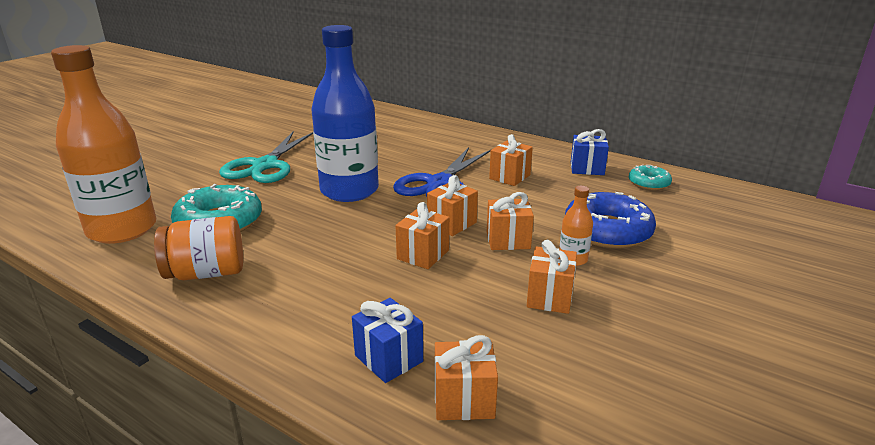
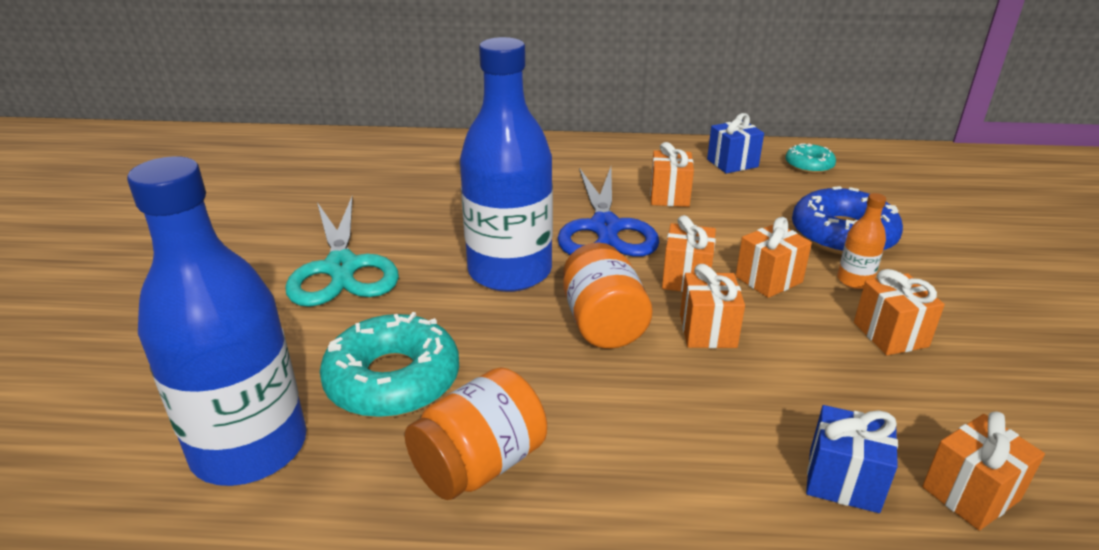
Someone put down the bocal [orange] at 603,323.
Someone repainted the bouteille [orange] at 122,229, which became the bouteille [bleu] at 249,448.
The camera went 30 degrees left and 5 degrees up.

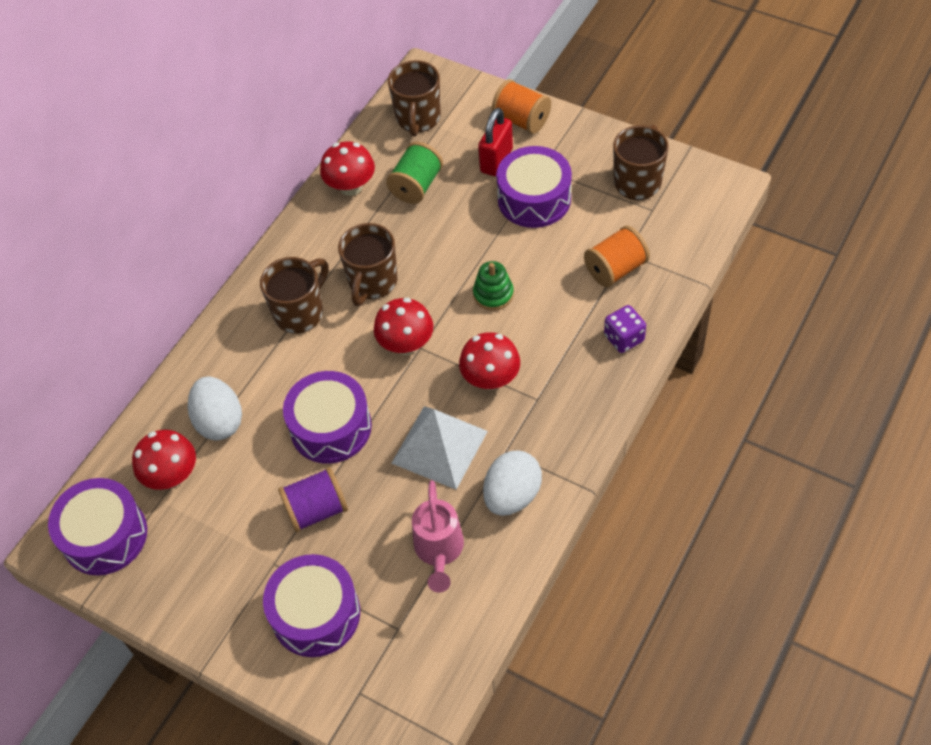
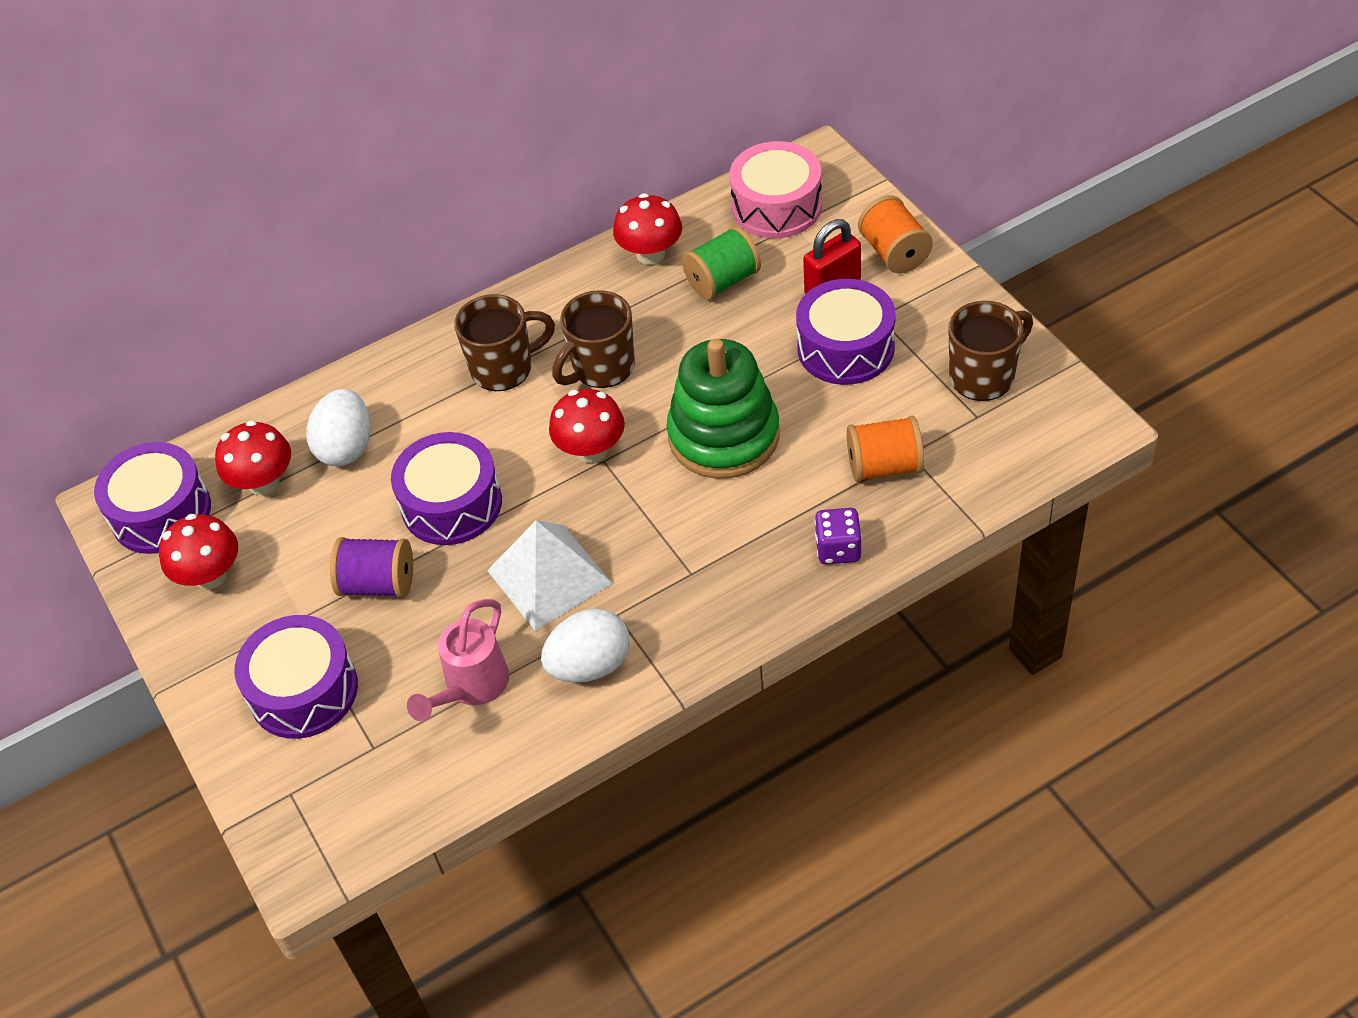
Someone carried the champignon [rouge] from 490,379 to 210,575.
Someone swapped the tasse [marron] at 418,118 for the tambour [rose] at 776,206.
Someone scaled the jouet à empiler [vert] at 493,294 by 2.12.
The camera went 30 degrees right and 5 degrees down.

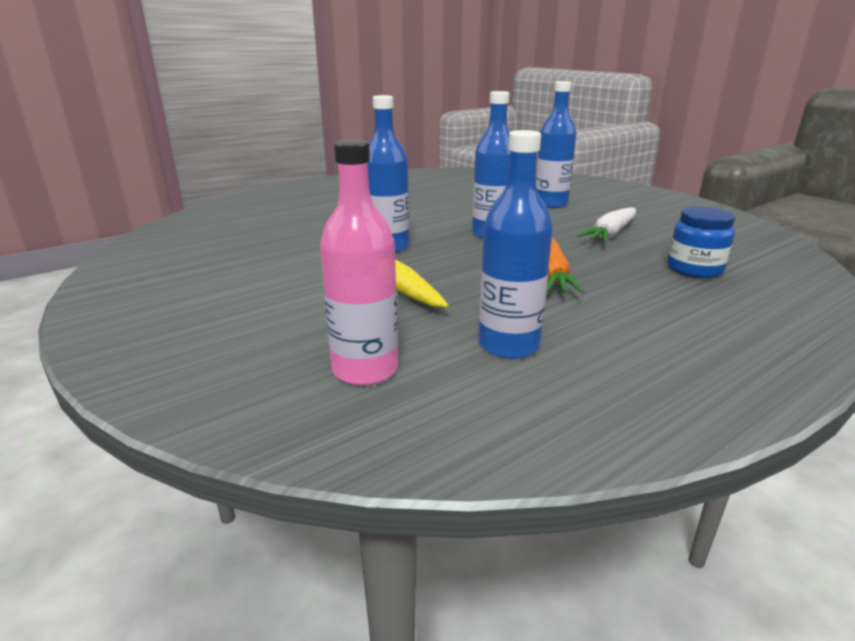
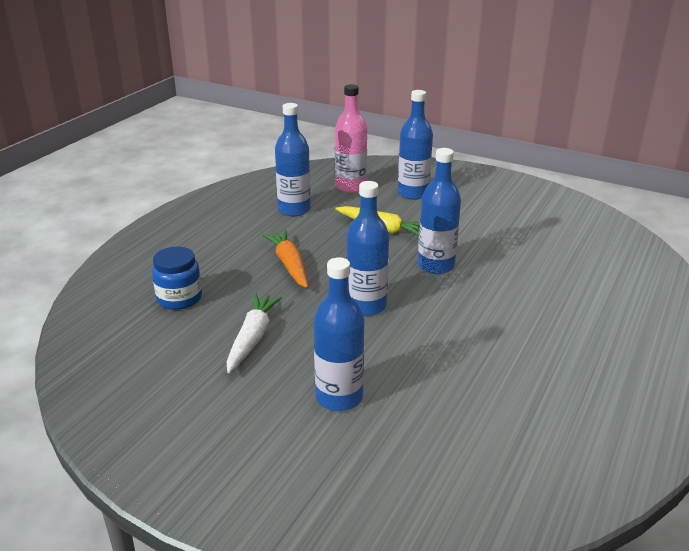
Someone put down the bouteille [bleu] at 413,193.
The camera went 155 degrees right and 5 degrees up.

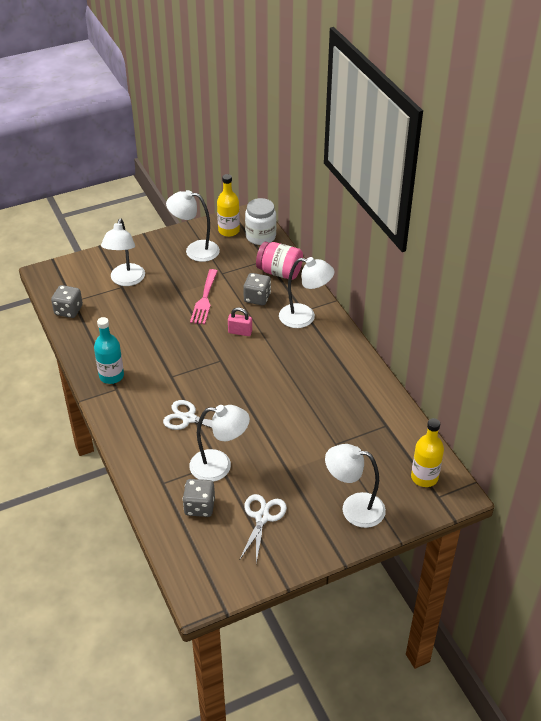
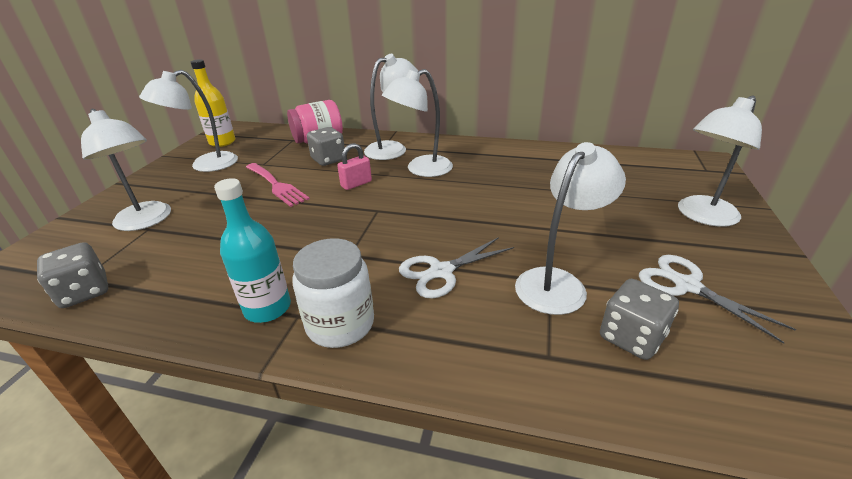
Someone took away the bouteille [jaune] at 424,477.
Someone put down the lampe [blanc] at 421,169.
Someone carried the bocal [blanc] from 260,236 to 340,324.
The camera went 50 degrees left and 10 degrees down.

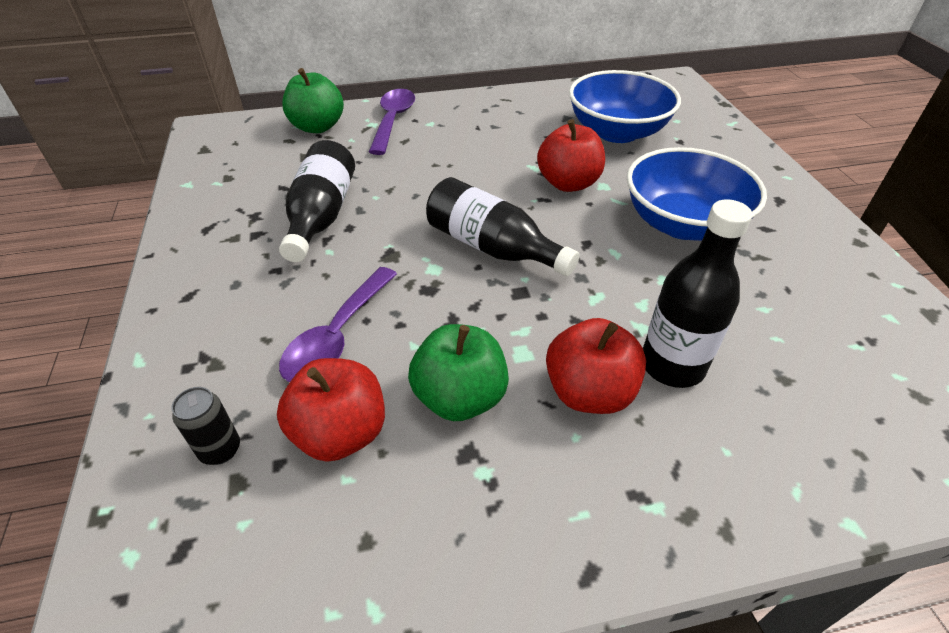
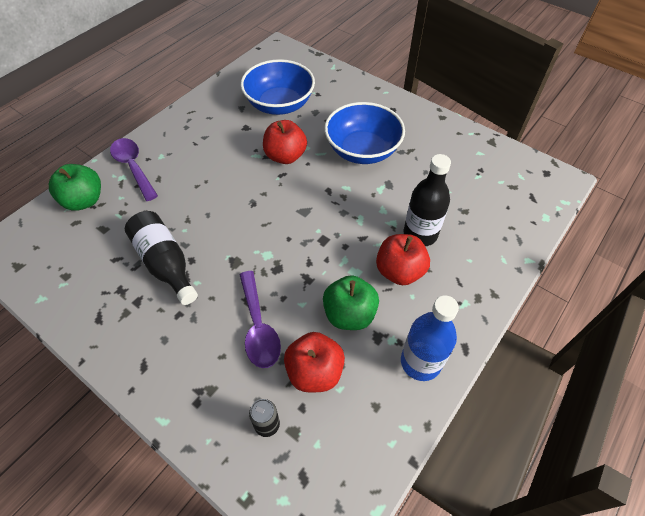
Someone took away the bouteille [noir] at 492,247.
Someone put down the bouteille [bleu] at 420,362.
The camera went 40 degrees left and 10 degrees up.

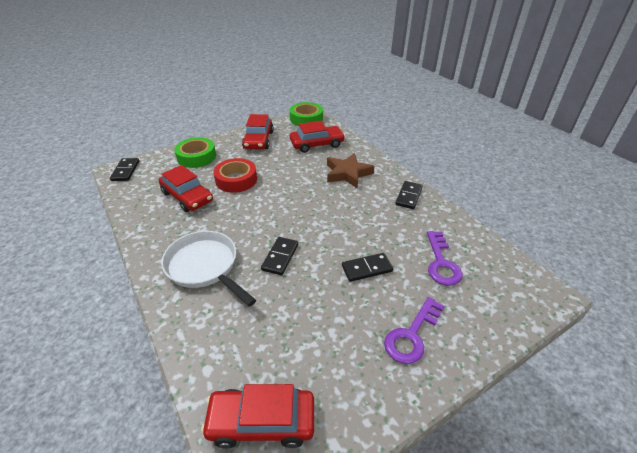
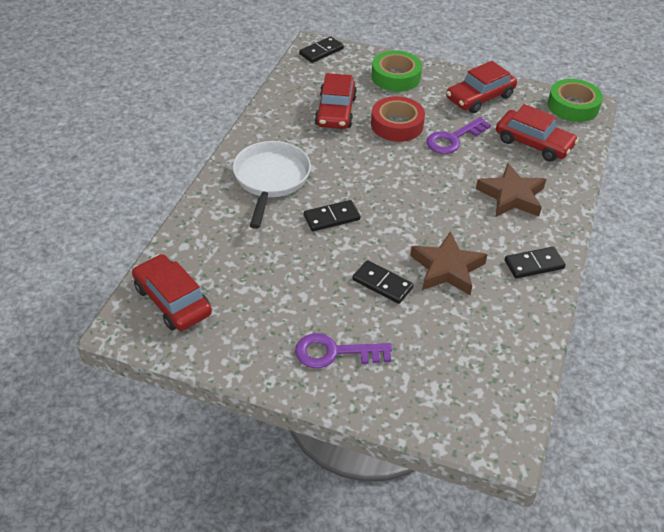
Someone put down the étoile [marron] at 447,268.
Someone carried the clé [violet] from 441,263 to 453,139.
The camera went 50 degrees right and 5 degrees up.

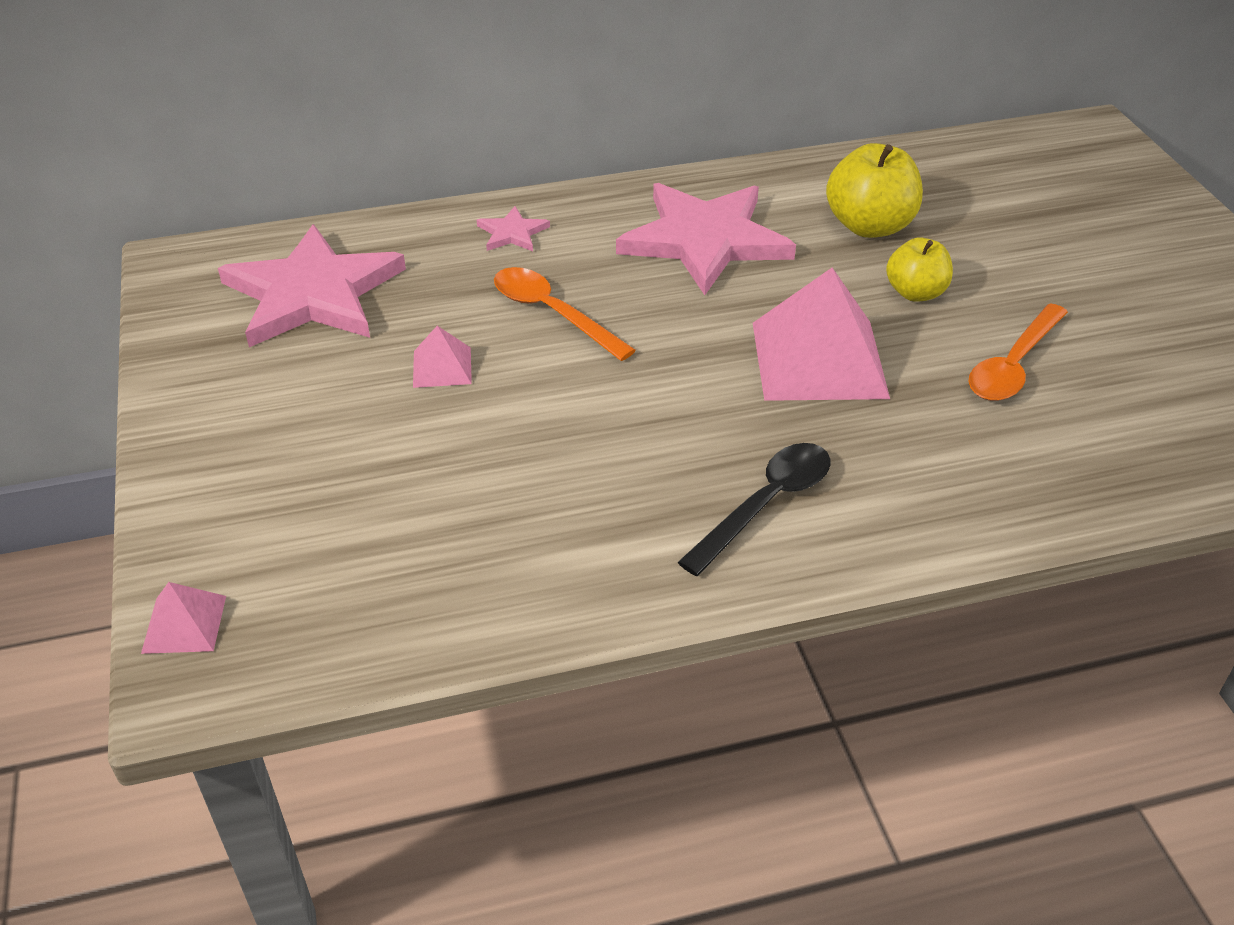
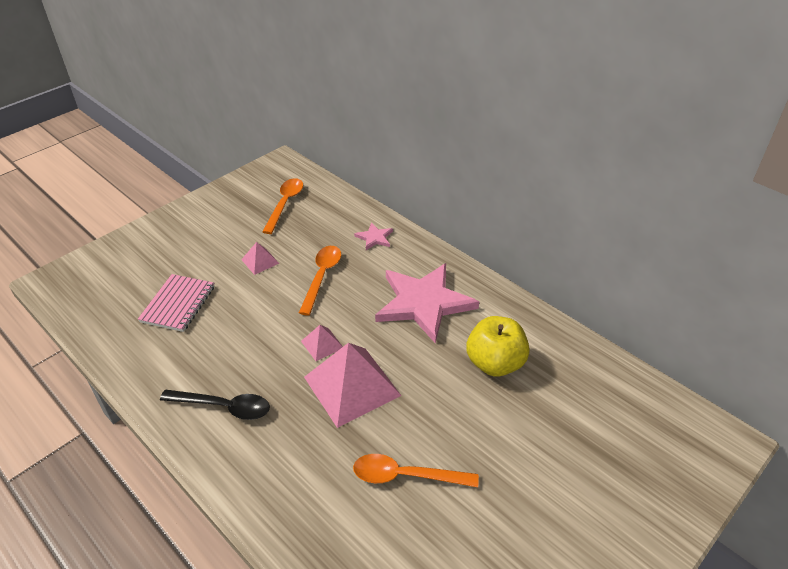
Someone took away the pomme [jaune] at 915,293.
Someone put down the carnet [rose] at 178,304.
Someone carried the pyramide [rose] from 184,624 to 322,344.
Someone swapped the étoile [rose] at 313,294 for the cuillère [orange] at 285,204.
The camera went 60 degrees right and 0 degrees up.

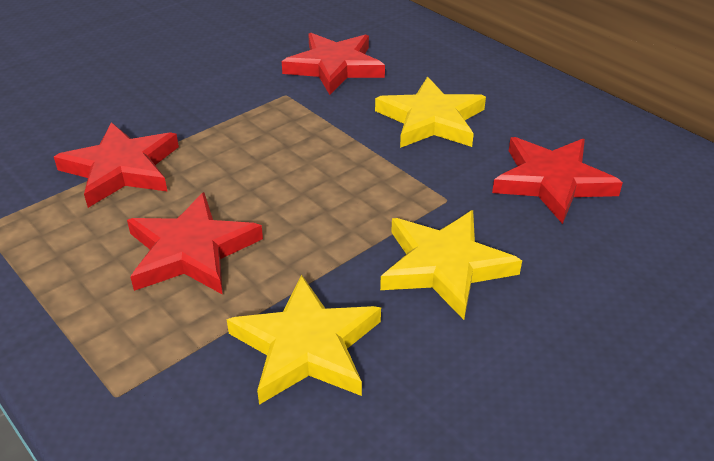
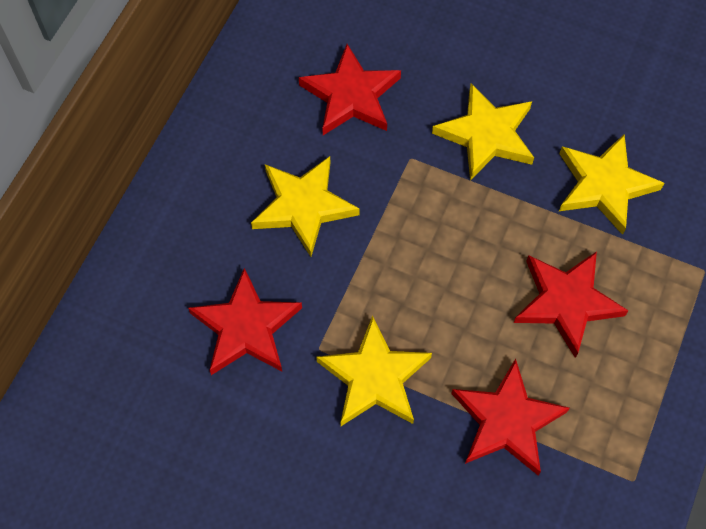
Someone put down the étoile [jaune] at 374,377.
The camera went 115 degrees left and 25 degrees up.

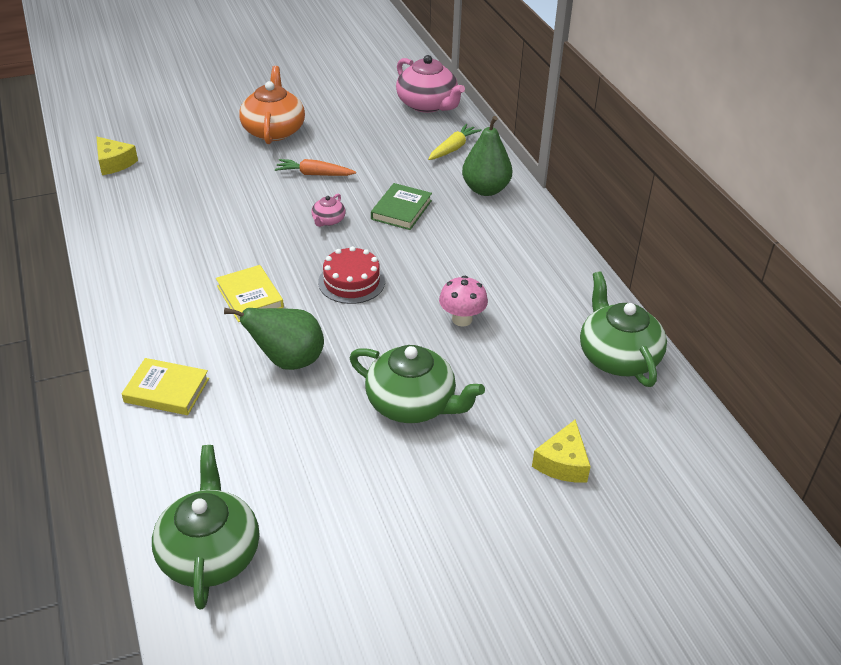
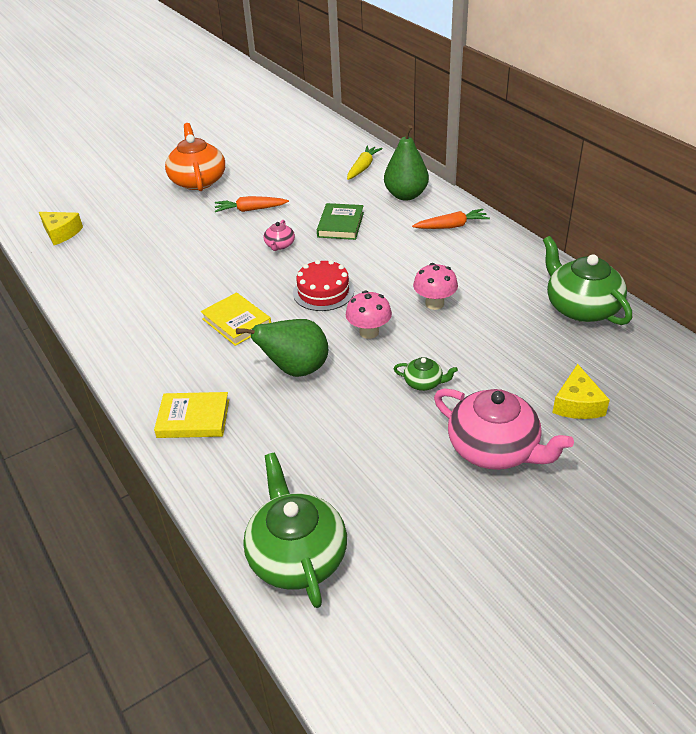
Someone put down the champignon [rose] at 369,332.
Someone put down the carotte [orange] at 451,226.
Someone carried the théière [rose] from 427,104 to 494,448.
Someone scaled the théière [vert] at 412,404 by 0.47.
The camera went 10 degrees left and 0 degrees up.

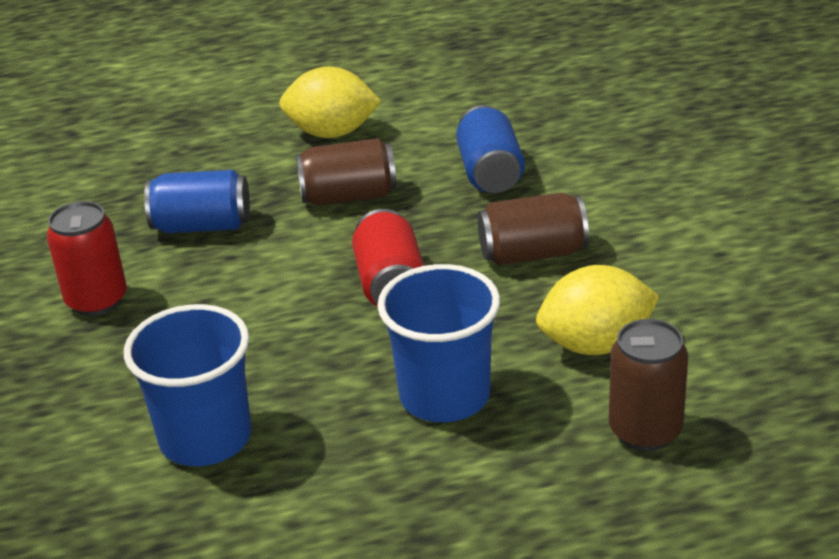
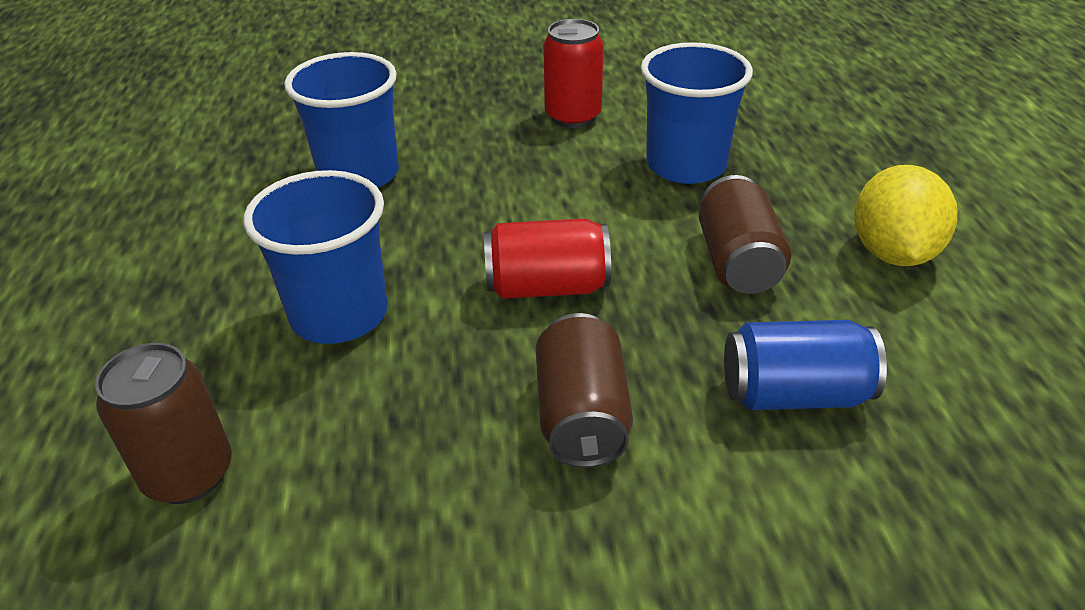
Someone took away the citron [jaune] at 596,344.
Someone swapped the canette [bleu] at 202,226 for the gobelet [bleu] at 686,165.
The camera went 95 degrees right and 5 degrees up.

